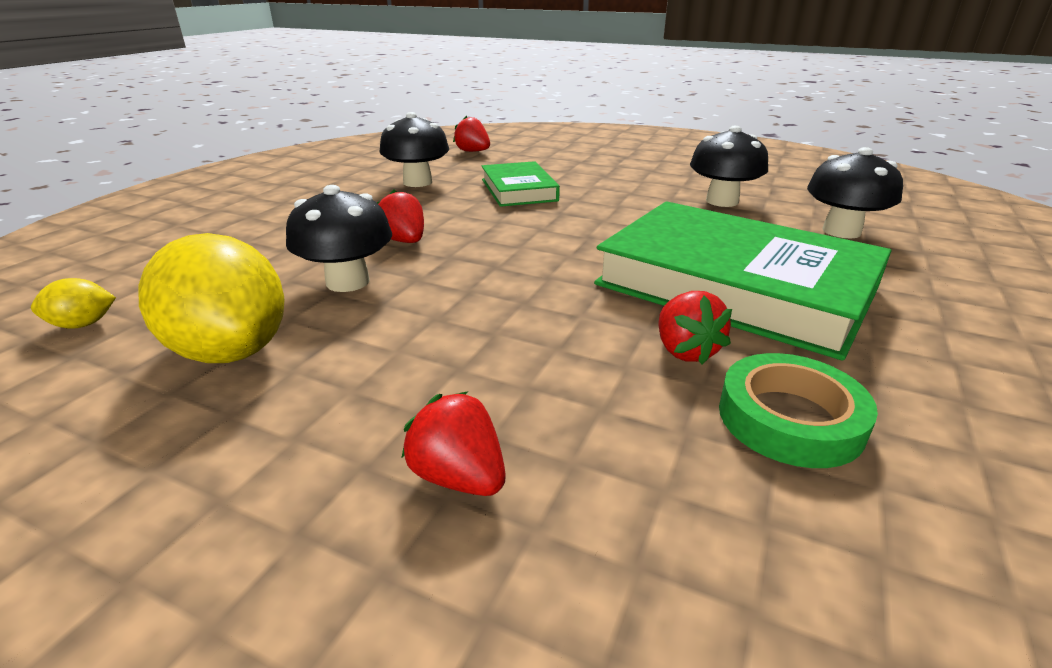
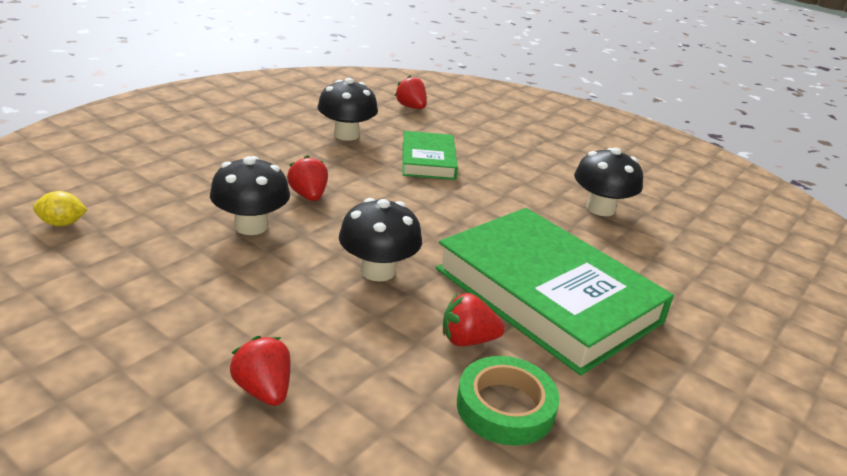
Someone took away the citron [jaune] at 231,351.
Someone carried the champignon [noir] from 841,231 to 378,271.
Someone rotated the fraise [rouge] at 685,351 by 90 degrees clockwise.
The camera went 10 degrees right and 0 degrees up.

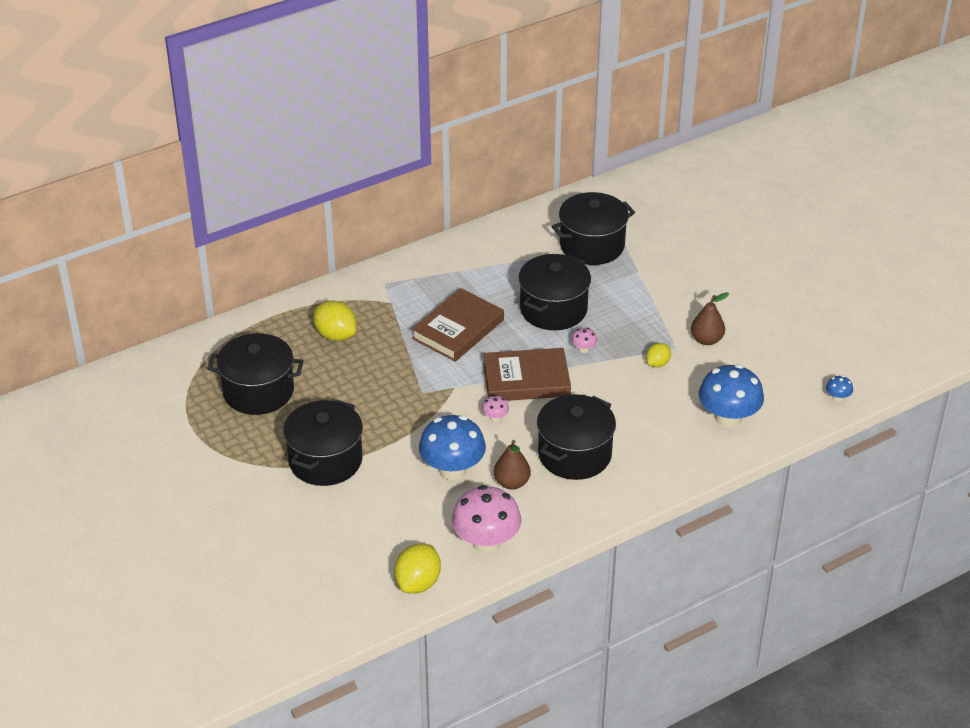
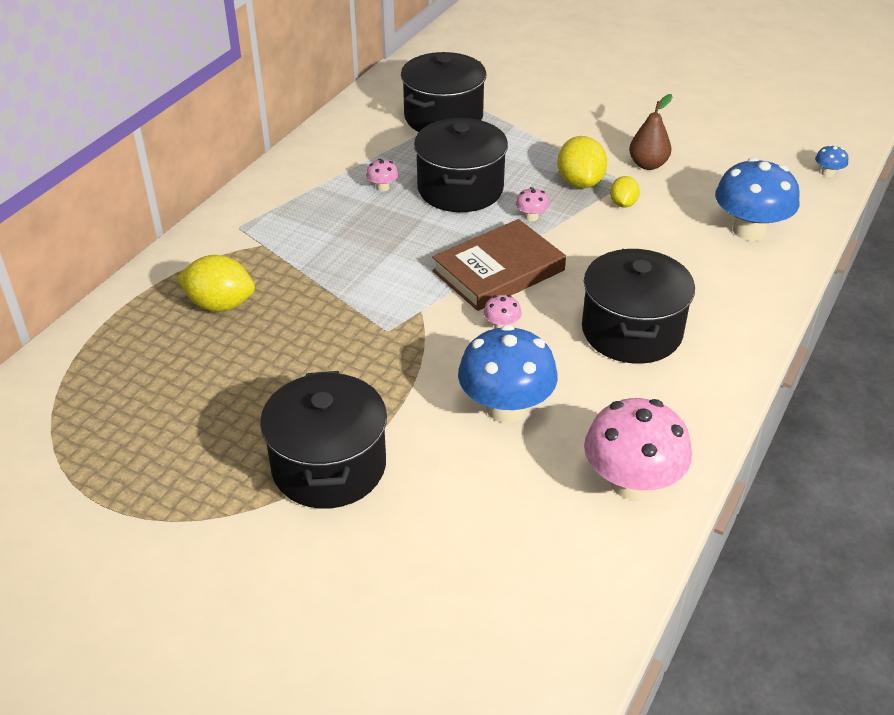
Someone took away the marmite [noir] at 258,391.
Someone took away the livre [marron] at 458,329.
Someone took away the poire [marron] at 512,483.
Someone put down the champignon [rose] at 382,187.
Someone carried the citron [jaune] from 418,583 to 580,183.
The camera went 30 degrees left and 0 degrees up.

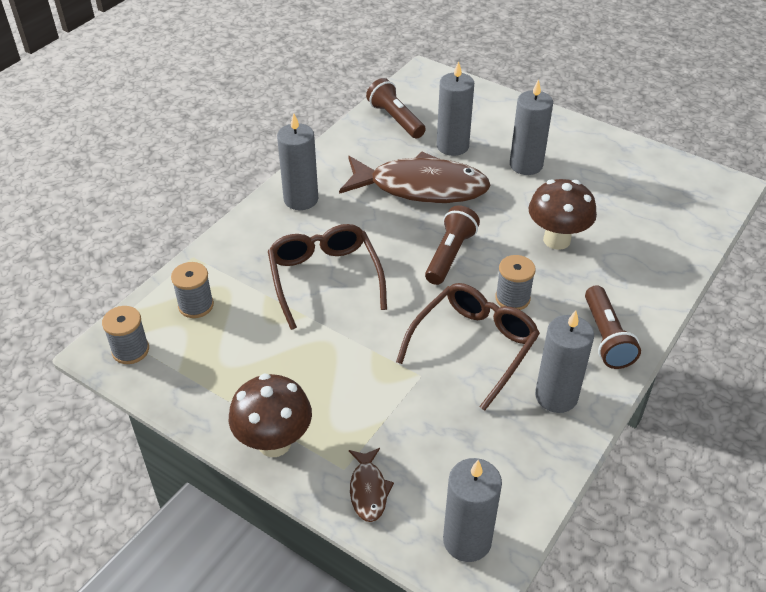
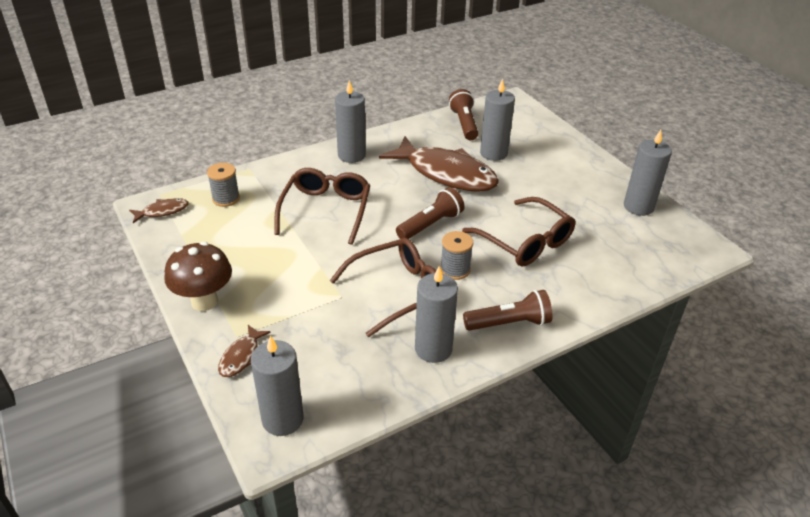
Someone carried the bougie [gris] from 526,165 to 638,207.
Someone swapped the bobine [gris] at 130,350 for the poisson [marron] at 162,211.
Someone swapped the champignon [marron] at 556,240 for the lunettes [marron] at 525,241.
Someone rotated the lampe de poche [marron] at 606,337 by 120 degrees counterclockwise.
The camera went 25 degrees right and 5 degrees down.

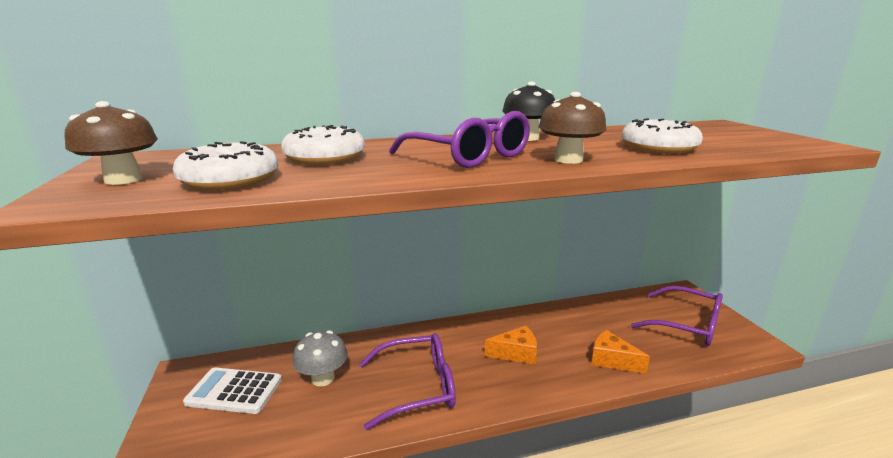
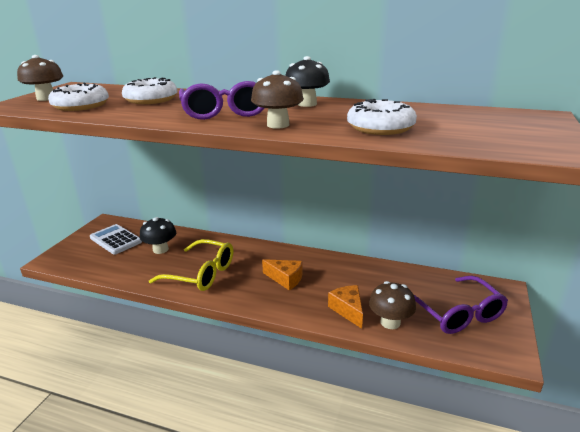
Someone put down the champignon [marron] at 390,322.
Someone repainted the champignon [gris] at 323,378, which became the champignon [noir] at 160,249.
Someone repainted the lunettes [violet] at 417,387, which became the lunettes [jaune] at 201,273.
The camera went 35 degrees right and 5 degrees up.

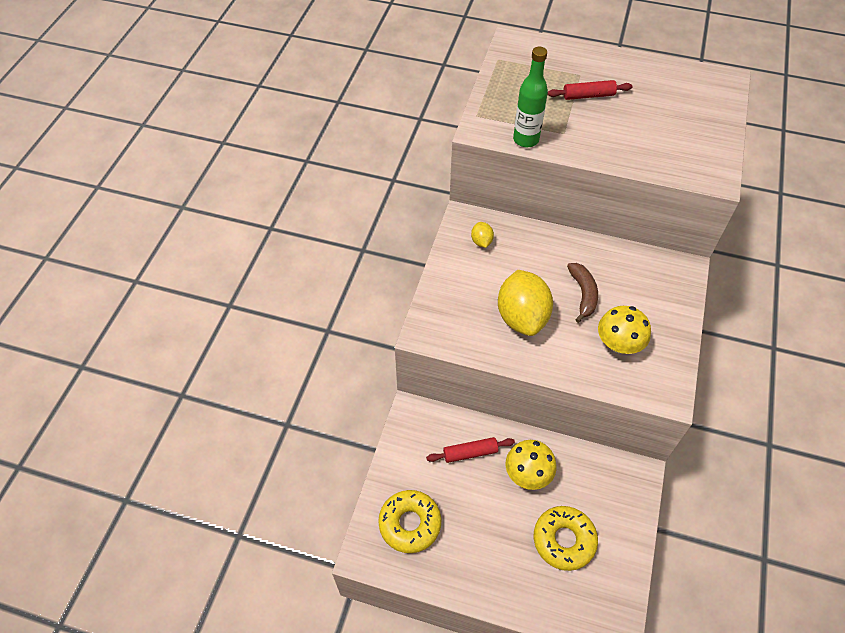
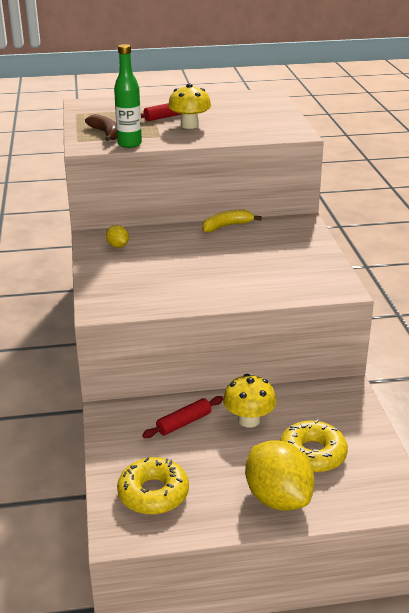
Someone put down the banane [jaune] at 226,226.
Someone carried the citron [jaune] from 522,317 to 278,498.
Someone carried the banane [marron] from 583,294 to 106,133.
Someone carried the champignon [jaune] from 618,344 to 189,125.
The camera went 25 degrees left and 25 degrees down.

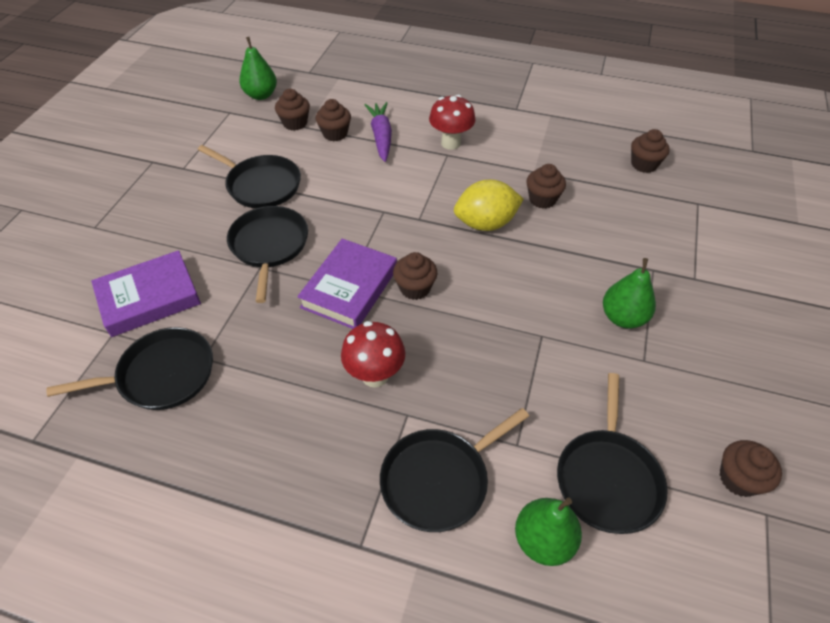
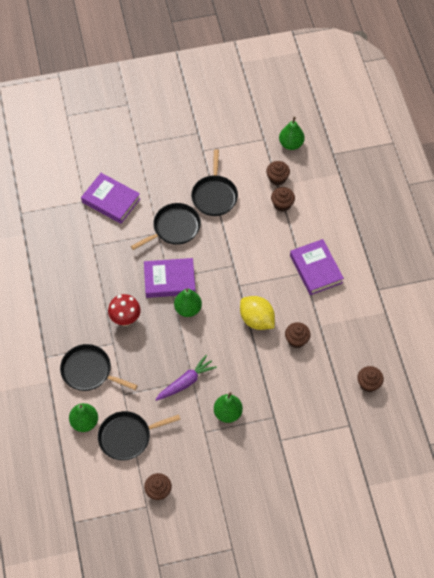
Someone took away the poêle [noir] at 161,375.
Someone carried the carotte [violet] from 381,137 to 186,382.
Someone swapped the muffin [marron] at 415,288 for the poire [vert] at 188,309.
Someone swapped the champignon [rouge] at 450,143 for the livre [violet] at 316,269.
The camera went 60 degrees right and 10 degrees up.

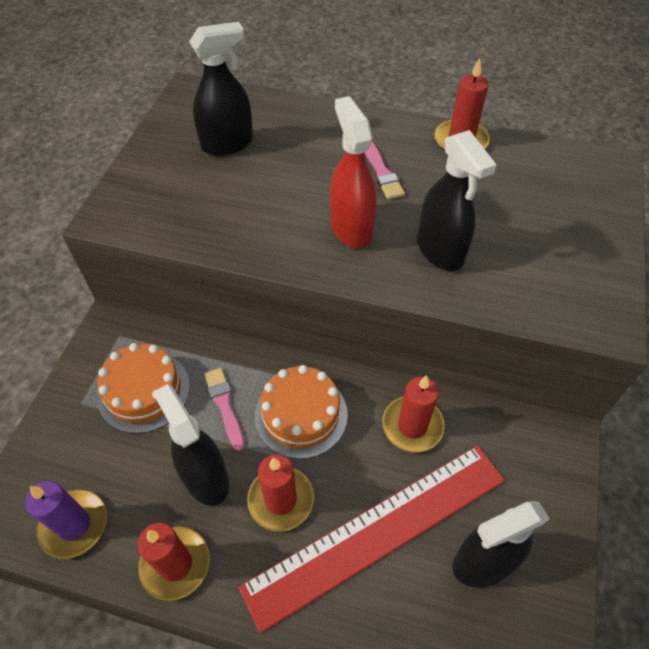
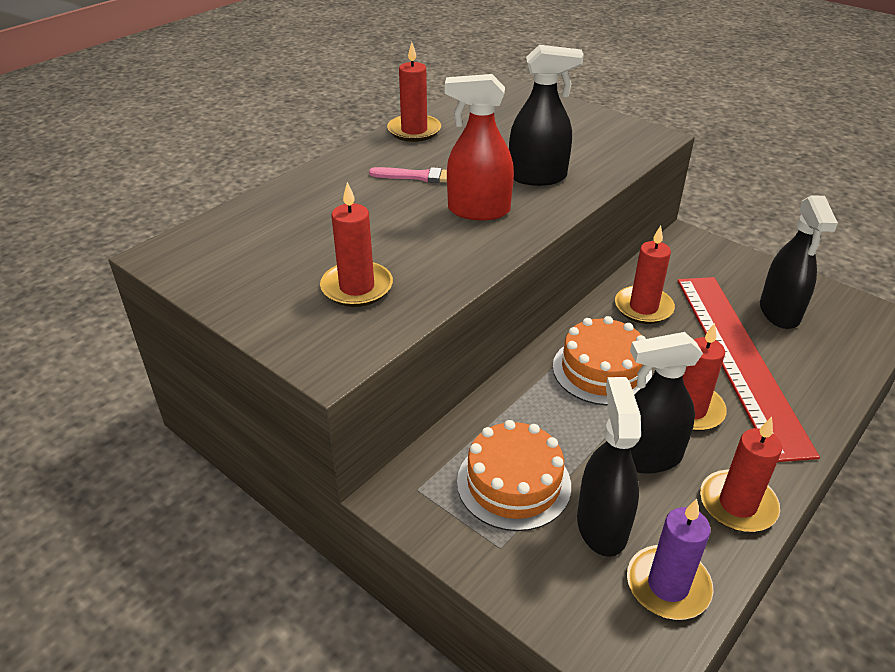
Someone took away the pinceau [rose] at 224,405.
Someone put down the bougie [rouge] at 357,287.
Someone carried the vaporisateur [noir] from 227,144 to 602,525.
The camera went 65 degrees left and 15 degrees down.

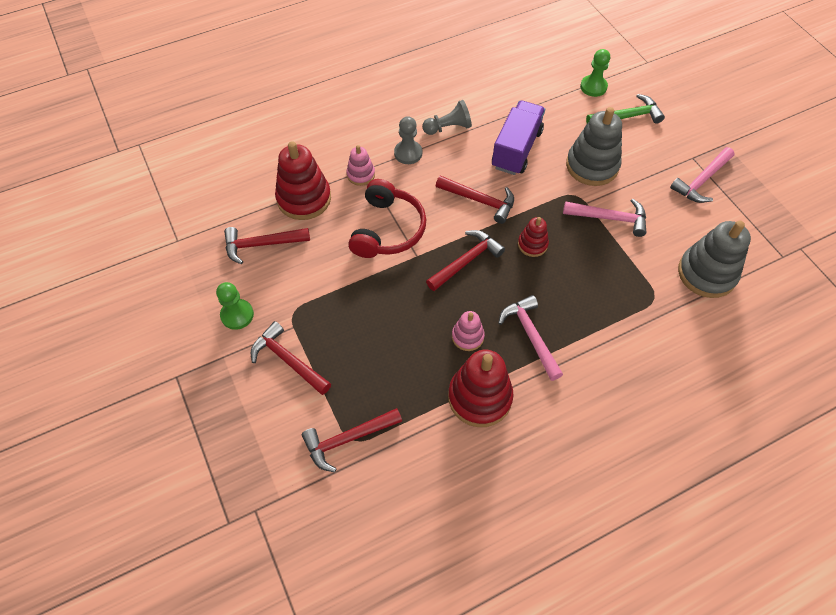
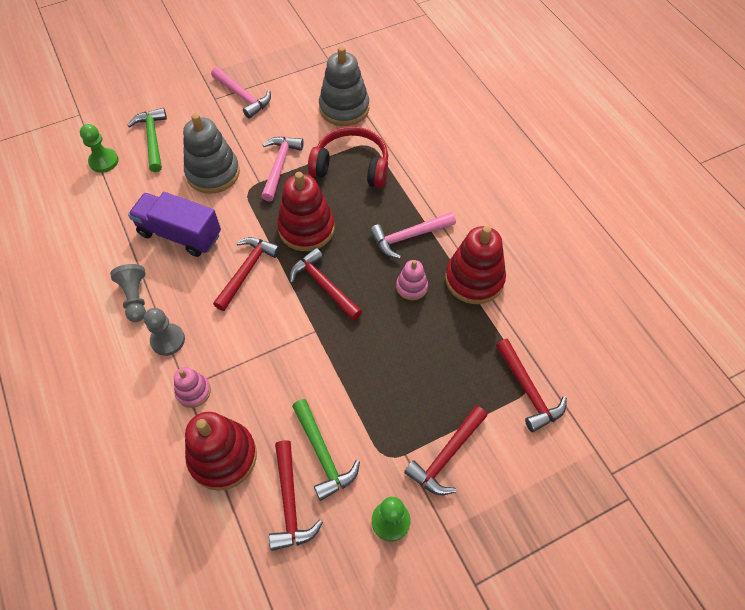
Someone put down the marteau [vert] at 323,454.
Someone carried the casque audio [rouge] from 387,229 to 351,166.
Someone scaled the jouet à empiler [rouge] at 532,244 by 1.88.
The camera went 90 degrees left and 0 degrees up.

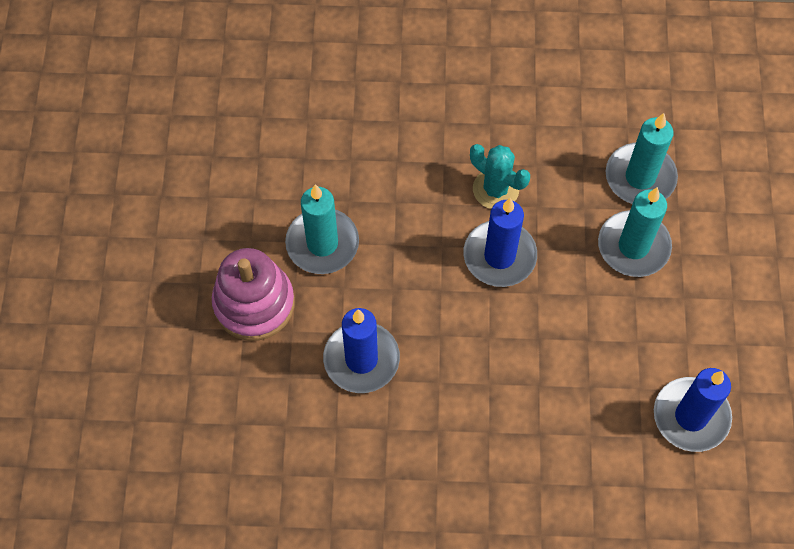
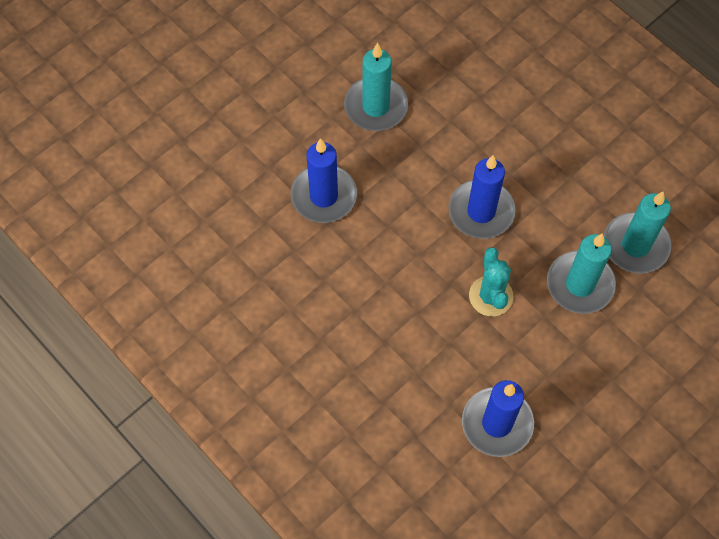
Someone took away the jouet à empiler [rose] at 254,303.
Someone carried the cactus [turquoise] from 495,189 to 491,296.
The camera went 45 degrees right and 0 degrees up.

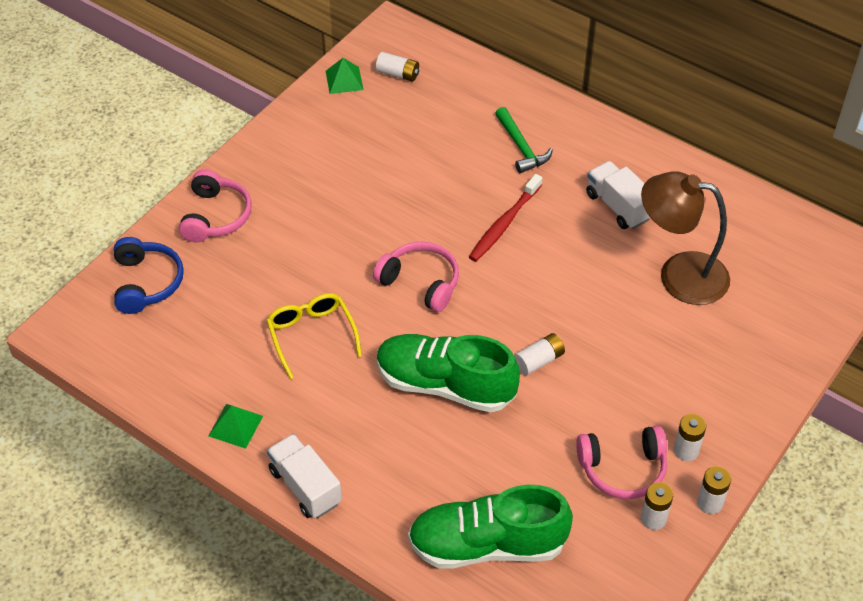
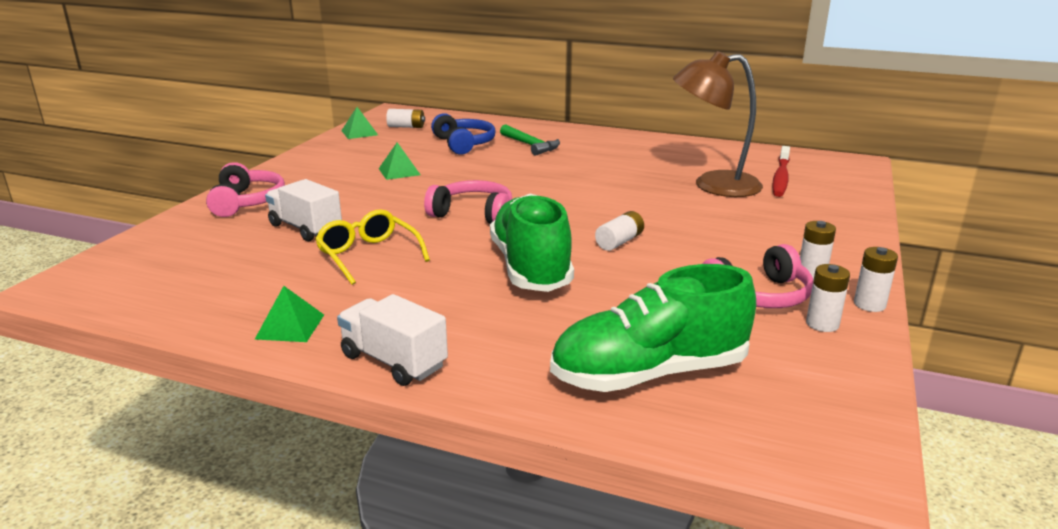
Someone put down the pyramide [vert] at 399,171.
Someone carried the casque audio [bleu] from 147,283 to 464,144.
Someone carried the brosse à dents [rouge] from 504,224 to 780,177.
Someone carried the camion [blanc] from 618,206 to 306,228.
Someone rotated the chaussure [vert] at 445,385 by 75 degrees clockwise.
The camera went 15 degrees left and 25 degrees down.

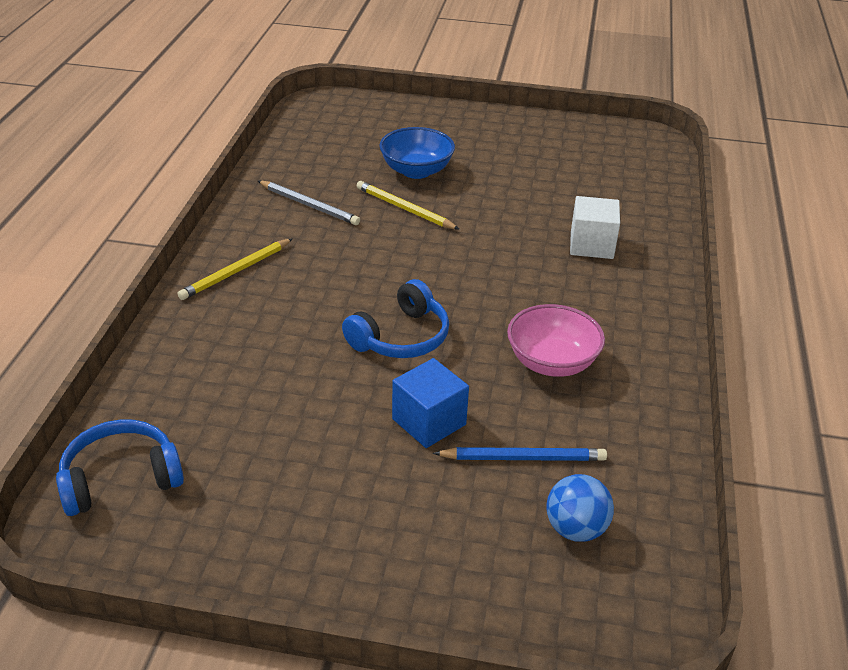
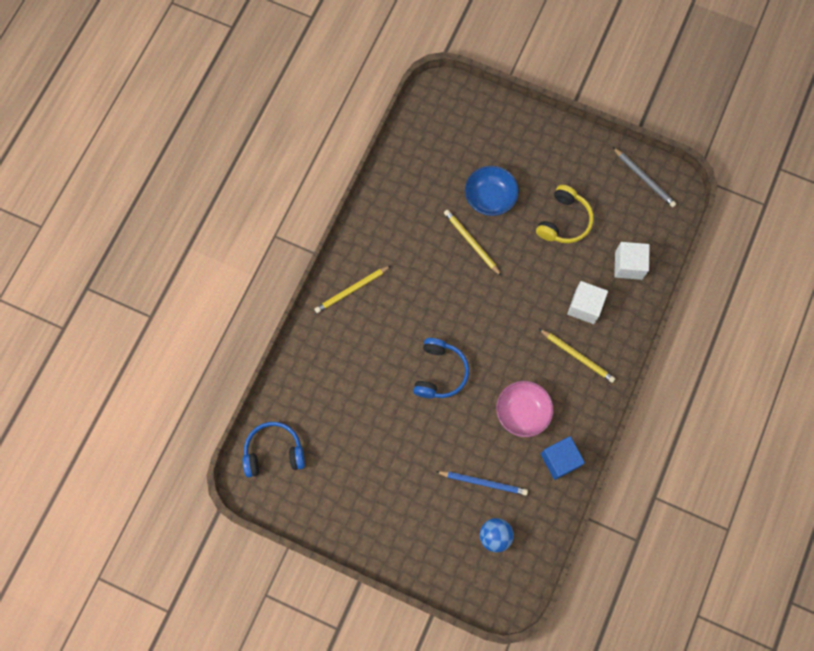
Someone put down the casque audio [jaune] at 564,221.
Someone put down the crayon [jaune] at 577,356.
Someone put down the cube [blanc] at 628,265.
Someone carried the crayon [gris] from 309,205 to 644,178.
Someone carried the cube [bleu] from 429,422 to 560,460.
Someone rotated the casque audio [bleu] at 401,337 by 45 degrees counterclockwise.
The camera went 15 degrees right and 35 degrees up.

